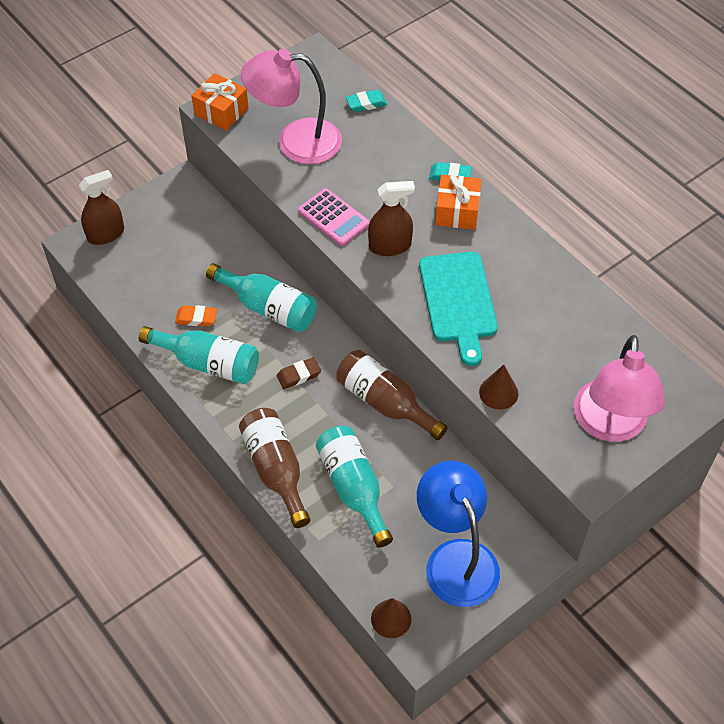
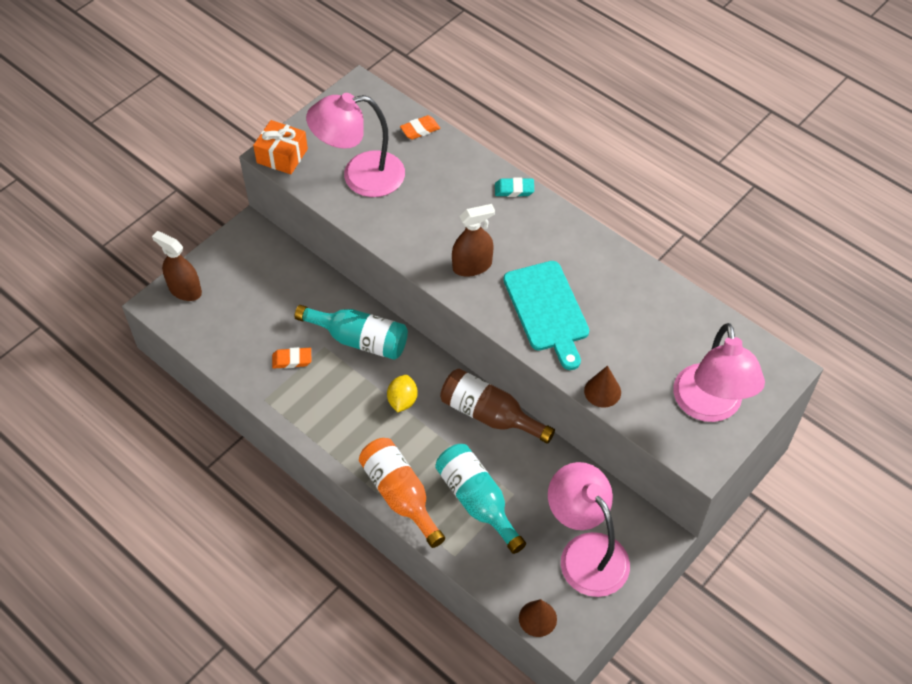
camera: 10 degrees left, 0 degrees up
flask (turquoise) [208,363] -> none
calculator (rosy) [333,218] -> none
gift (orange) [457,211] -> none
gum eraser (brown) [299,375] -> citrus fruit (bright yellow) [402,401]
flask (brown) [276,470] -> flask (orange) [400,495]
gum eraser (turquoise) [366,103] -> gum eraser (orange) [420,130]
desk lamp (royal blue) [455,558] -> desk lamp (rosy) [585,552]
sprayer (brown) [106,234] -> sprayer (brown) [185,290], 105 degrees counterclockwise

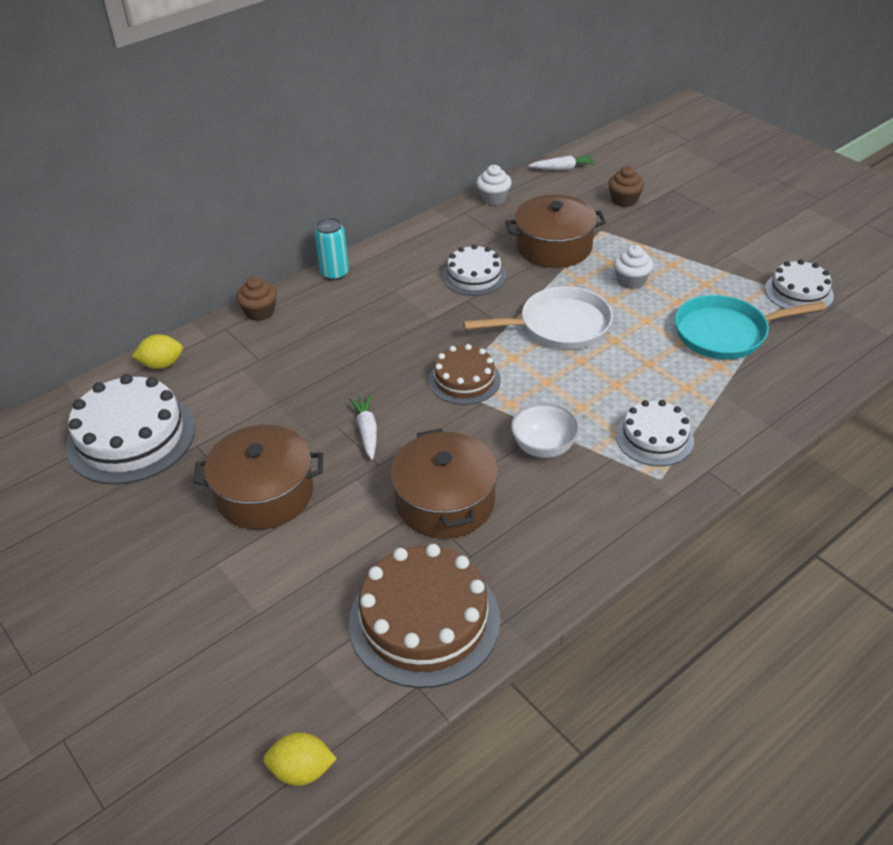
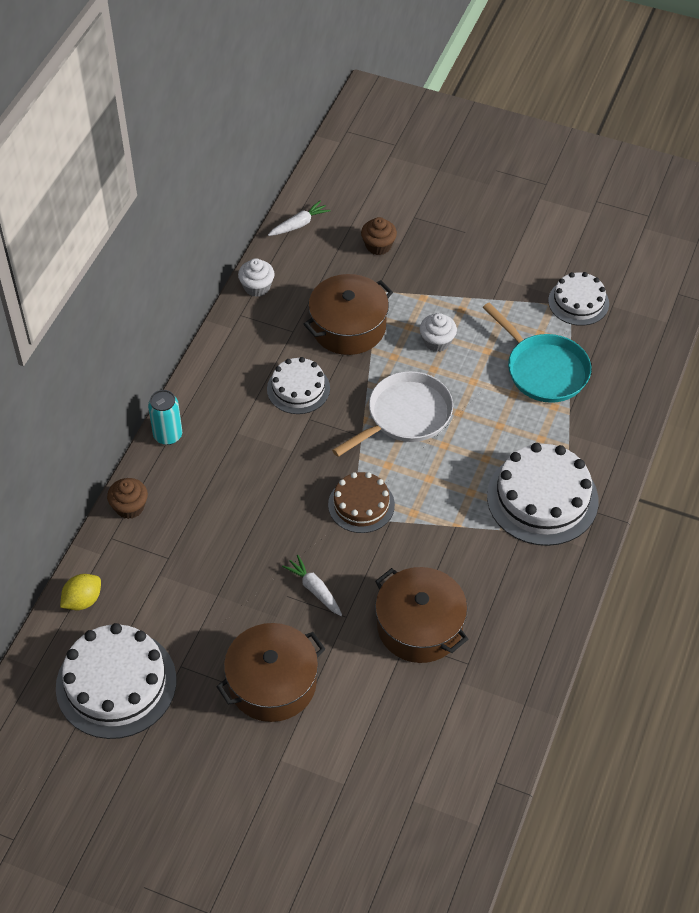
camera: 30 degrees left, 10 degrees up
citrus fruit (bright yellow) [302,770] -> none
cake (brown) [424,620] -> none
bowl (snow-white) [543,447] -> none
skillet (turquoise) [726,333] -> skillet (turquoise) [543,369], 90 degrees counterclockwise
cake (snow-white) [654,438] -> cake (snow-white) [542,498], x1.67

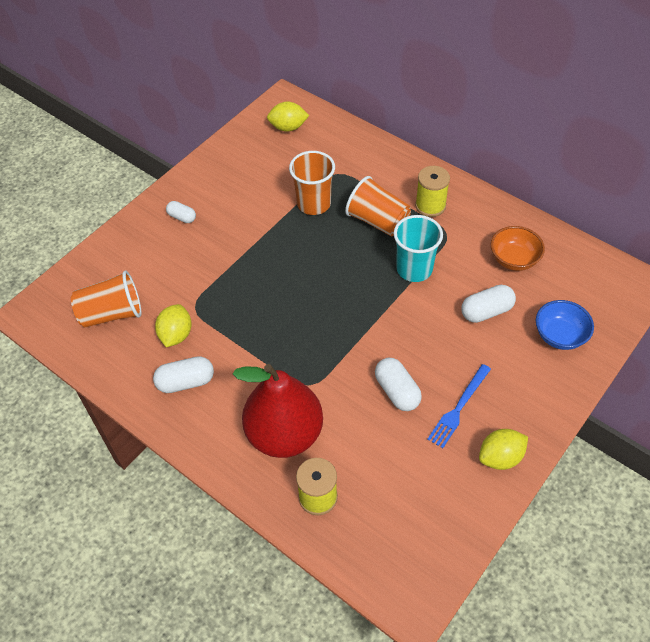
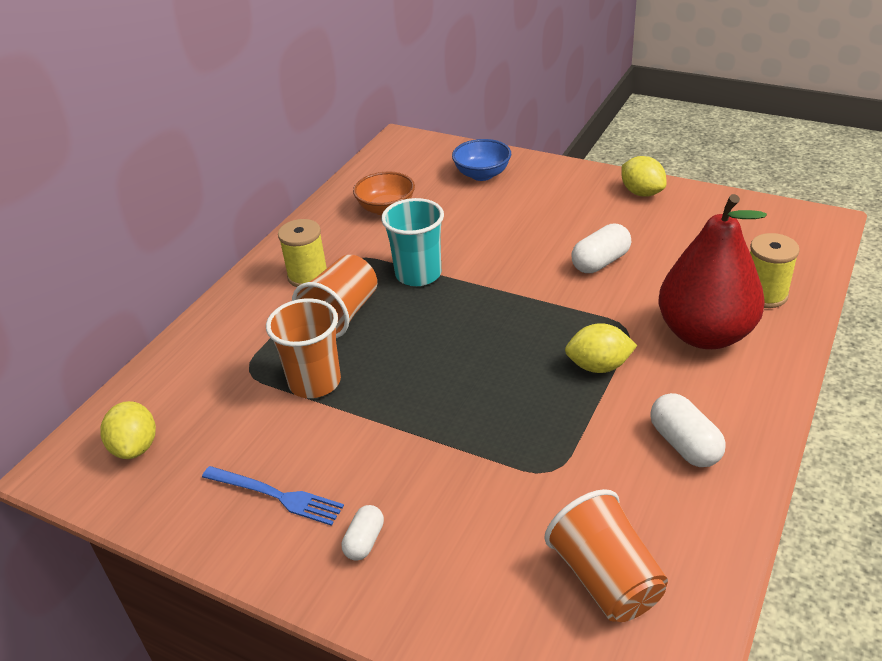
camera: 100 degrees left, 15 degrees down
capsule (snow-white) [486,311] -> none
citrus fruit (bright yellow) [176,335] -> citrus fruit (bright yellow) [598,366], moved
table fork (royal blue) [459,407] -> table fork (royal blue) [275,495], moved

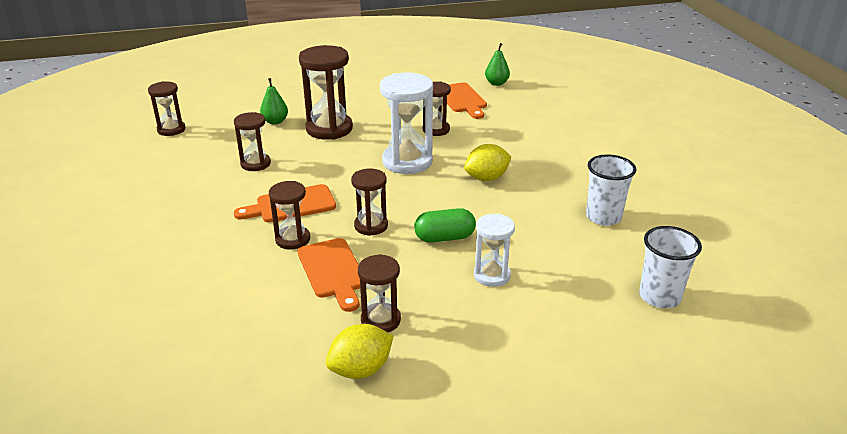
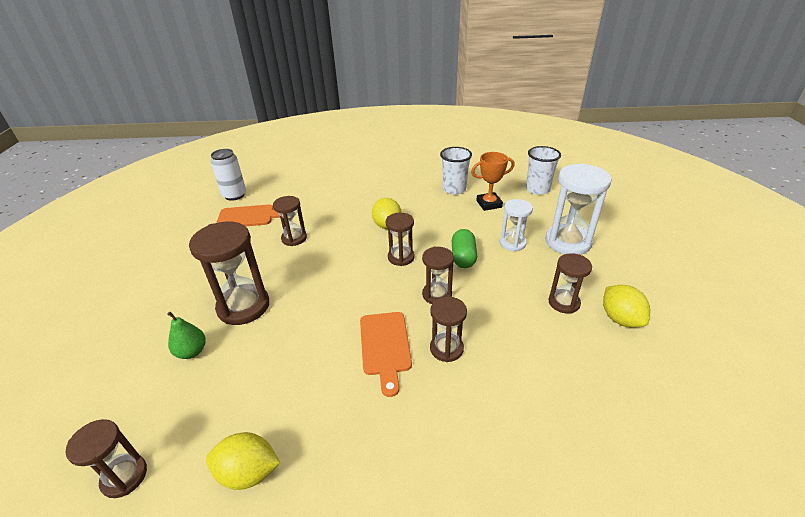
camera: 75 degrees left, 5 degrees up
cutting board (orange) [333,271] -> none
none -> citrus fruit (bright yellow) [248,472]
none -> trophy (orange) [489,204]
hourglass (brown) [255,164] -> hourglass (brown) [401,257], moved
hourglass (snow-white) [407,161] -> hourglass (snow-white) [568,242], moved
pear fruit (green) [496,83] -> soda can (snow-white) [234,195]

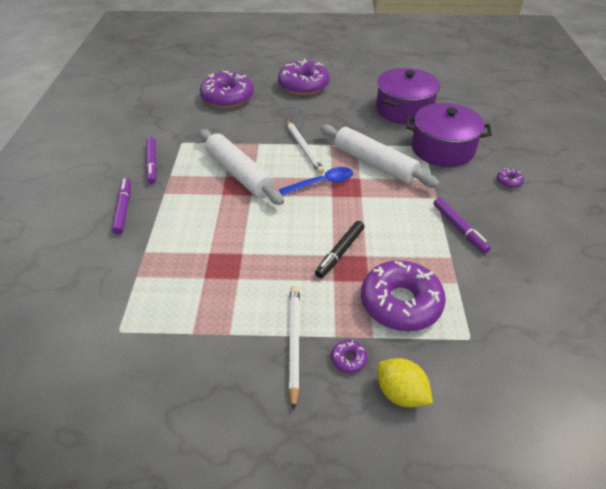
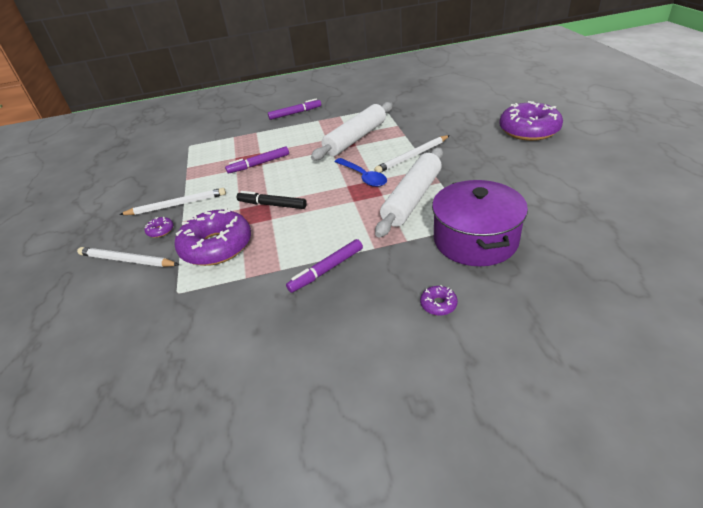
camera: 80 degrees right, 5 degrees down
doughnut (purple) [227,98] -> none
stockpot (purple) [404,110] -> none
felt pen (purple) [152,164] -> felt pen (purple) [259,164], moved
citrus fruit (bright yellow) [400,393] -> wooden pencil (snow-white) [127,260]

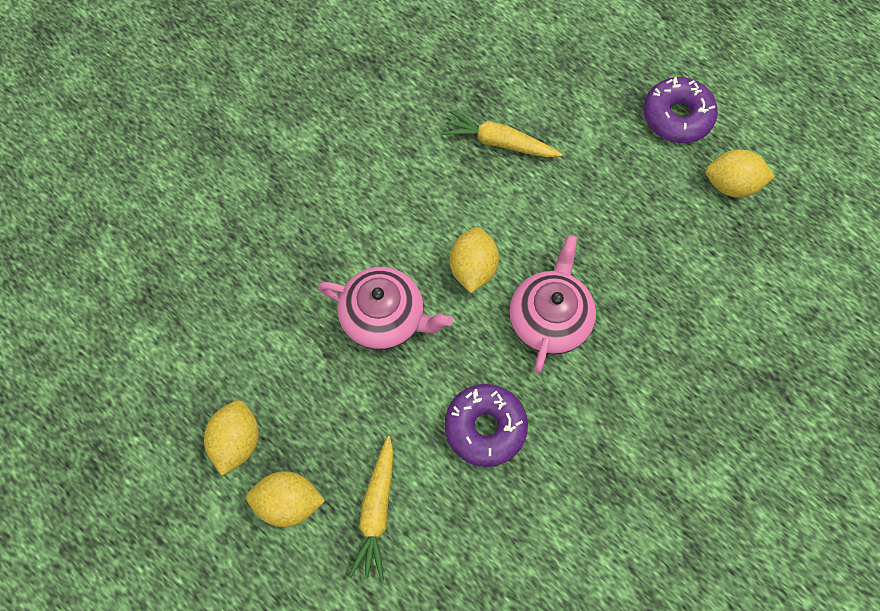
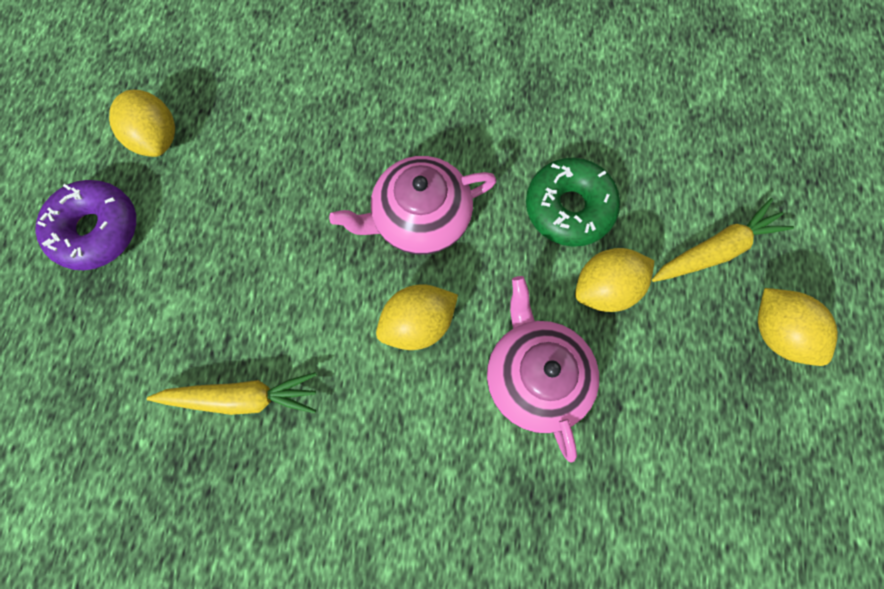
camera: 125 degrees left, 5 degrees up
citrus fruit (bright yellow) [237,441] -> citrus fruit (bright yellow) [605,288], moved
doughnut (purple) [485,427] -> doughnut (green) [569,208]
root vegetable (bright yellow) [499,142] -> root vegetable (bright yellow) [242,397], 75 degrees counterclockwise

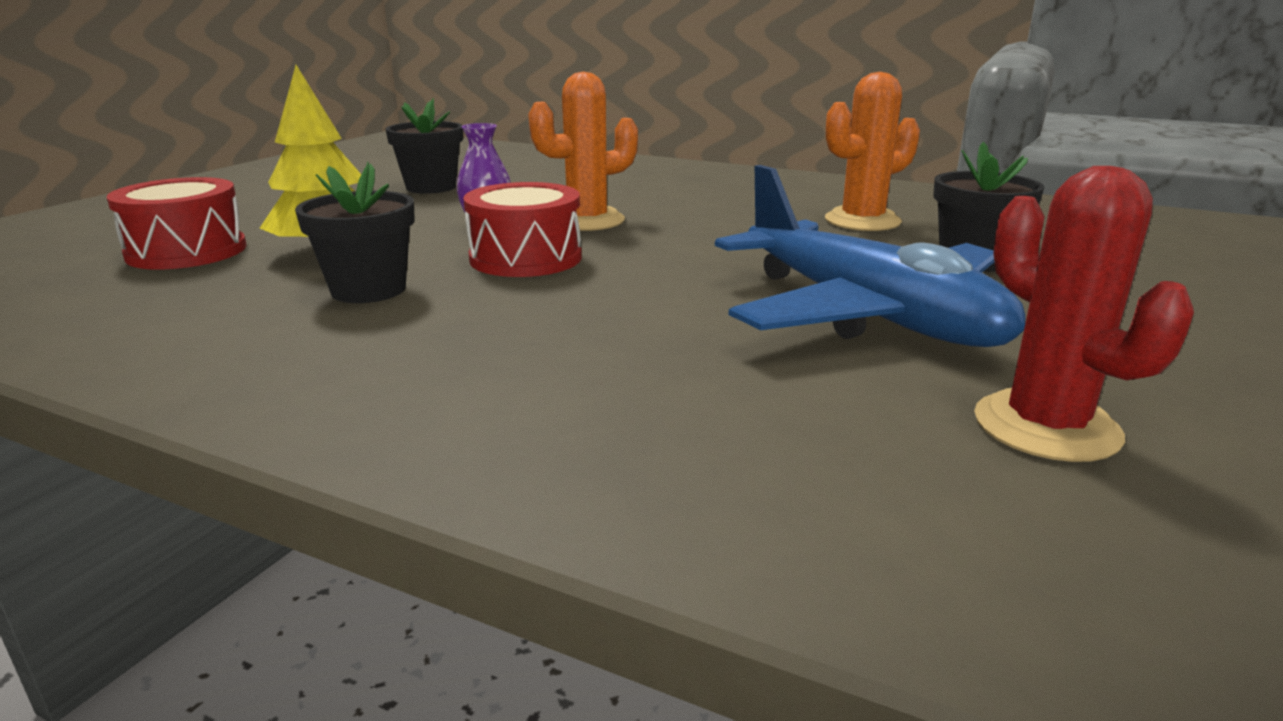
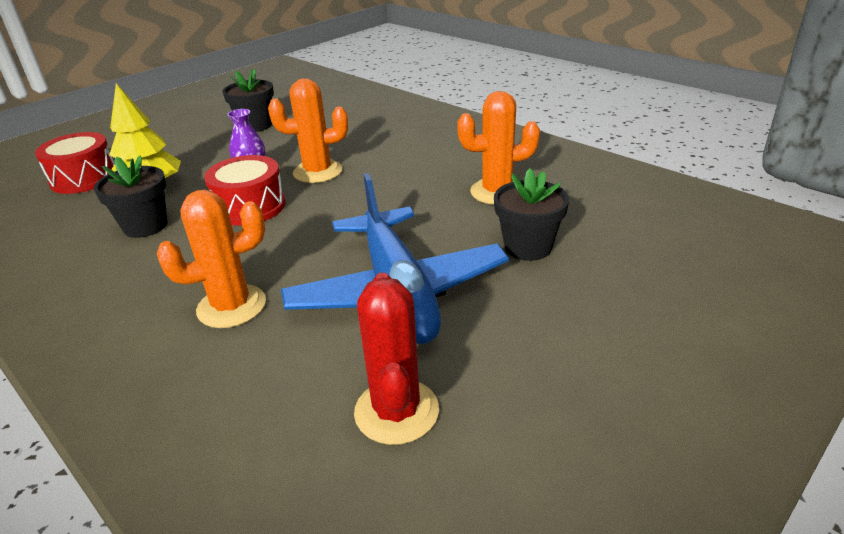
camera: 20 degrees right, 10 degrees up
none -> cactus (orange) [231,306]

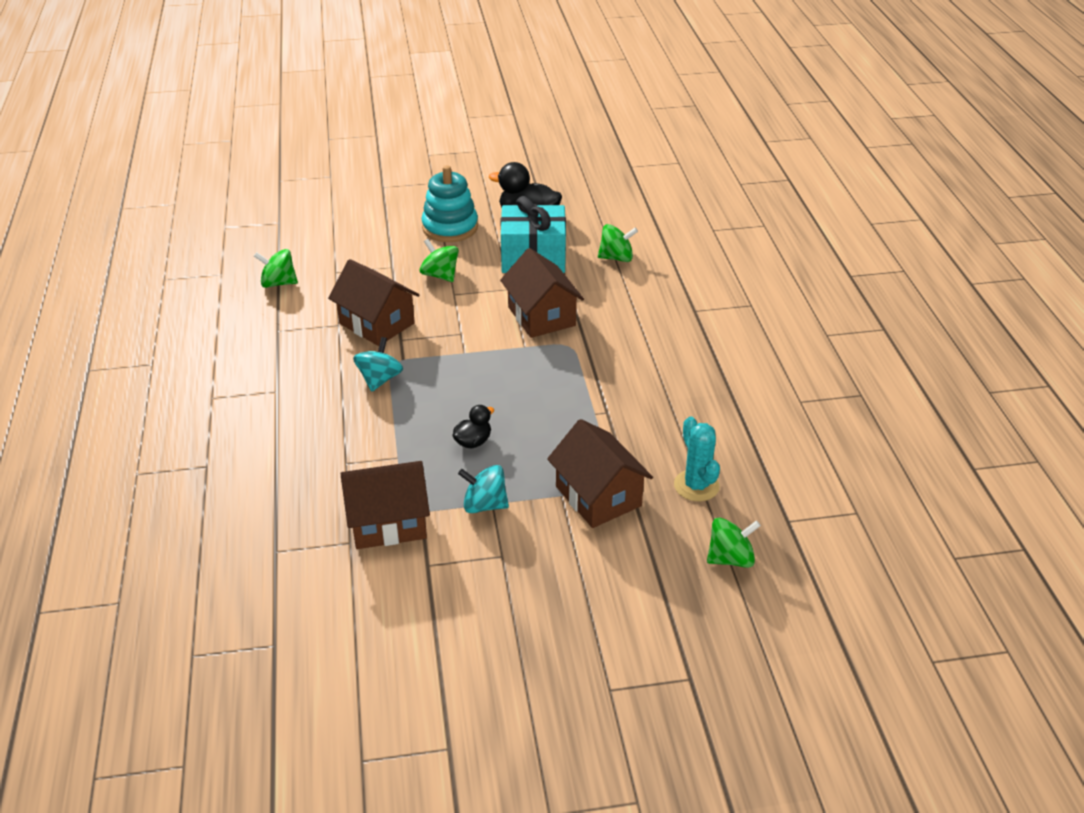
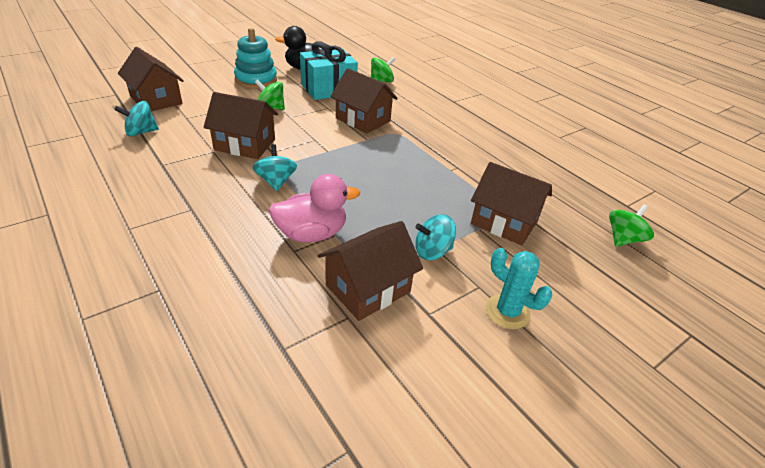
camera: 30 degrees left, 0 degrees up
rubber duck (black) [473,442] -> none
none -> toy house (brown) [156,100]
none -> rubber duck (rosy) [311,234]
cactus (turquoise) [696,486] -> cactus (turquoise) [507,312], moved
spinning top (green) [278,283] -> spinning top (turquoise) [141,132]

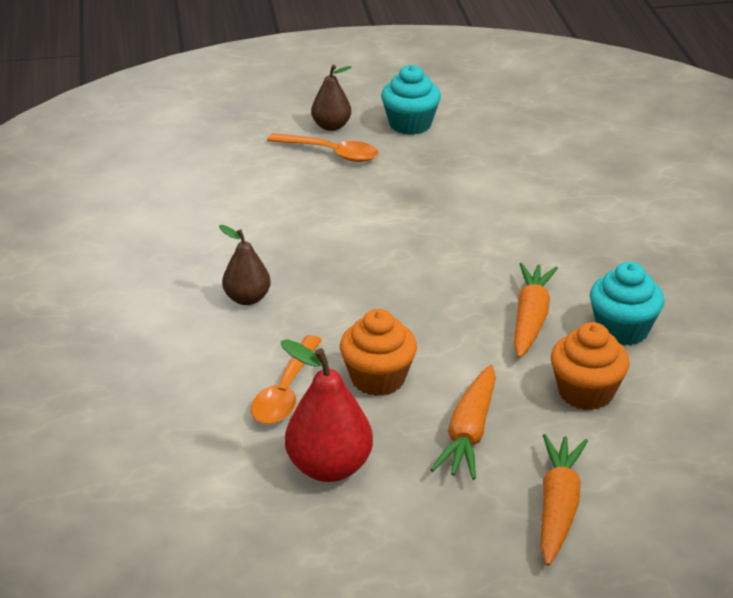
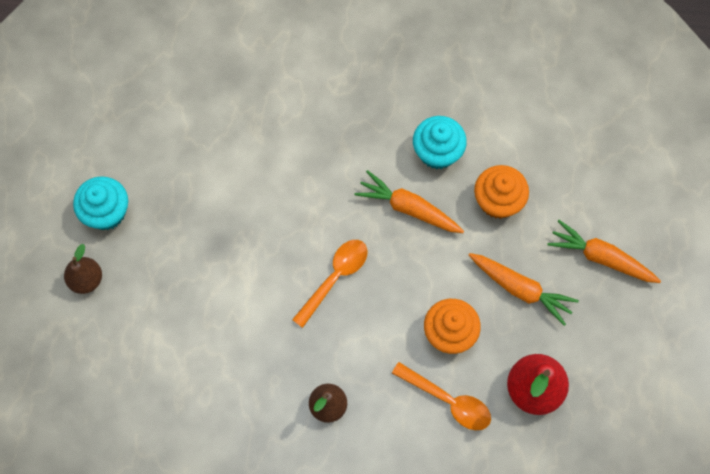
camera: 75 degrees left, 35 degrees up
spoon (orange) [330,153] -> spoon (orange) [334,278], moved

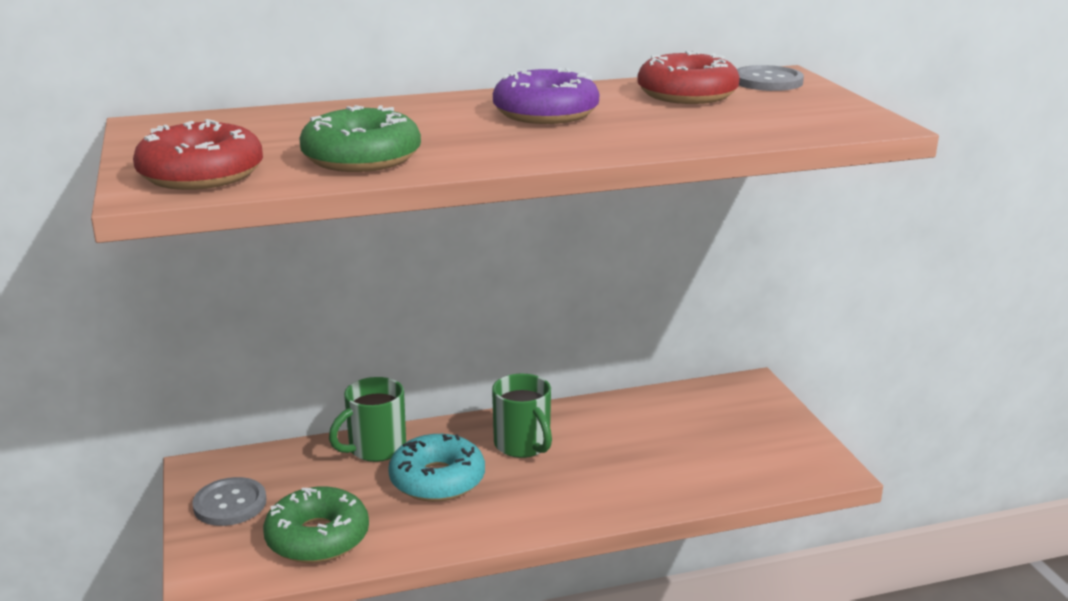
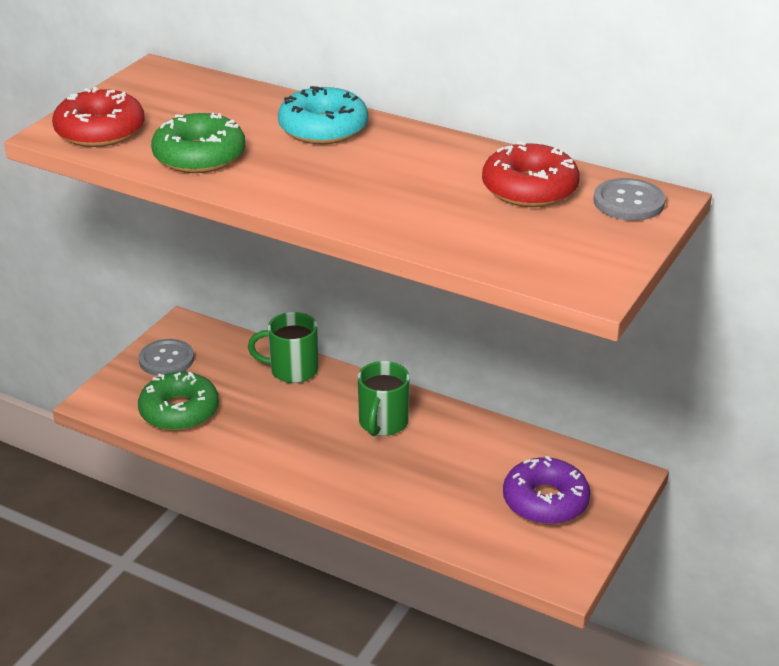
camera: 45 degrees right, 10 degrees up
doughnut (turquoise) [437,480] -> doughnut (turquoise) [323,128], moved
doughnut (purple) [545,113] -> doughnut (purple) [545,501], moved

